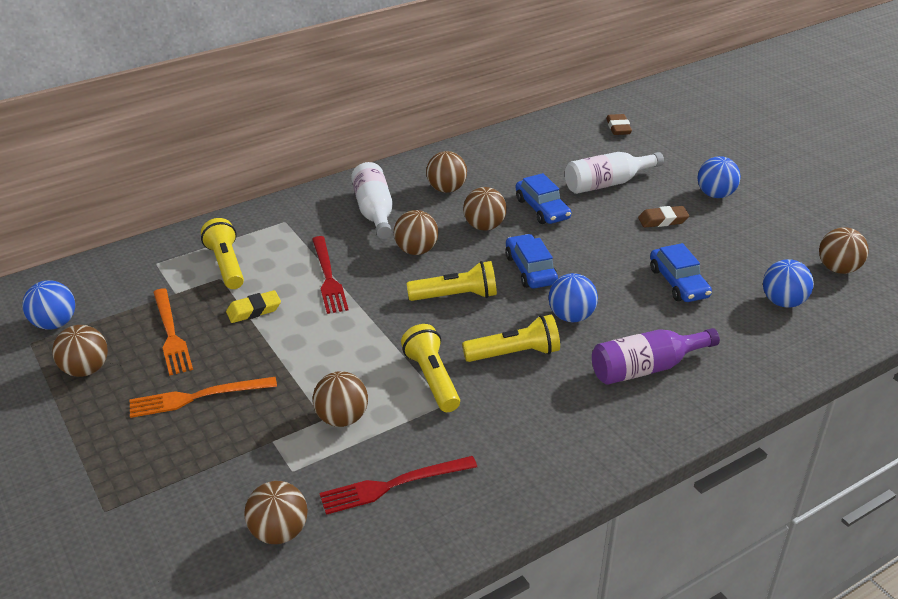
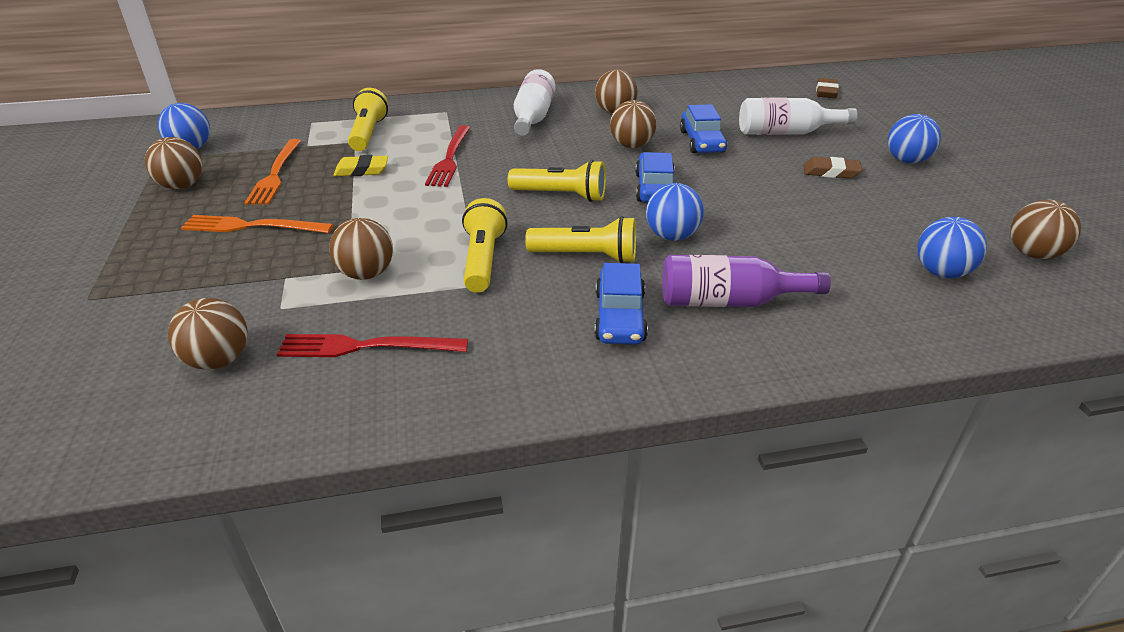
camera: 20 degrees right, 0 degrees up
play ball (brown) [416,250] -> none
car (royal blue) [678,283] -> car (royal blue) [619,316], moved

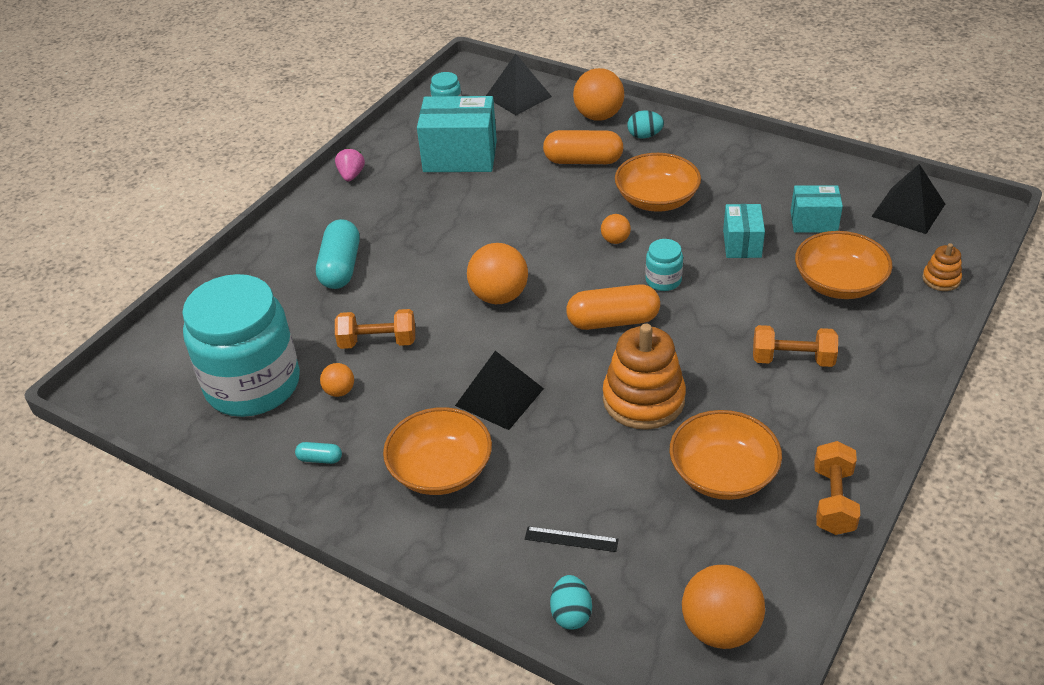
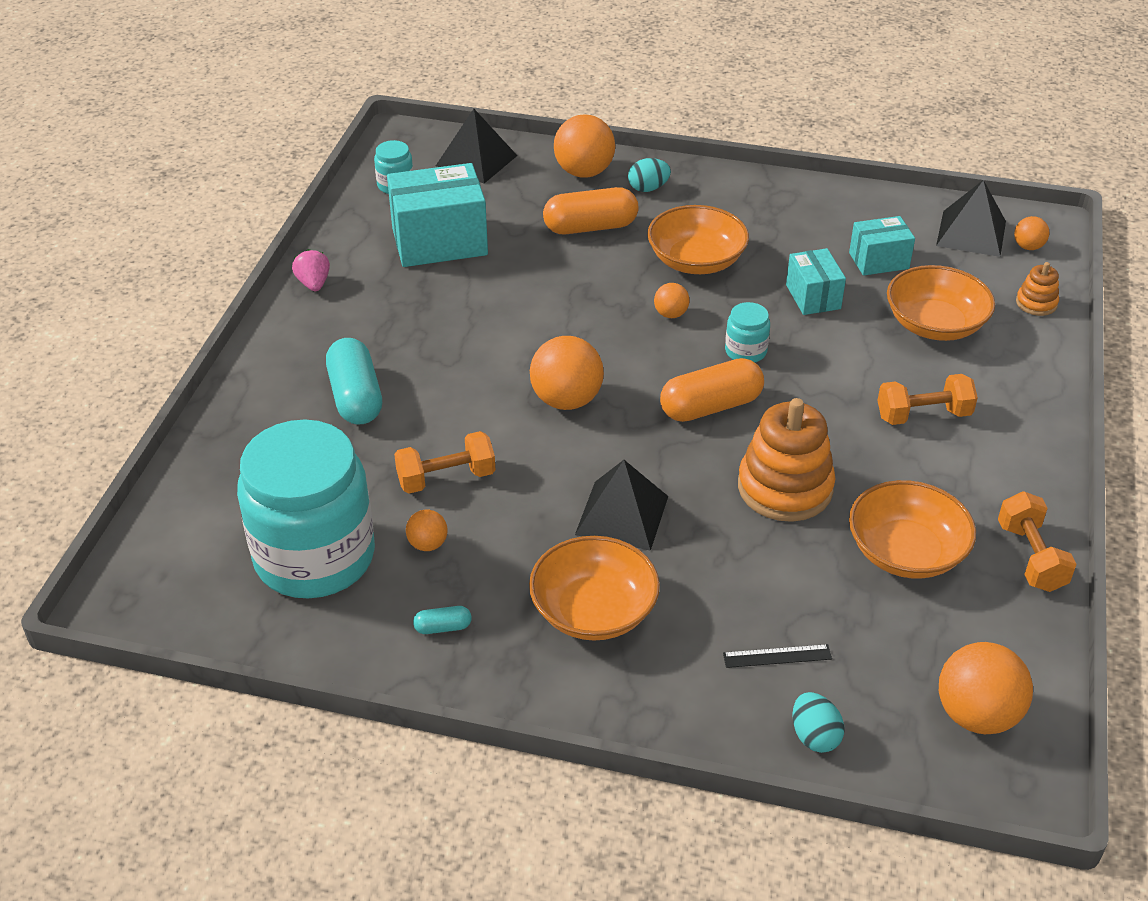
camera: 20 degrees left, 0 degrees up
none -> play ball (orange) [1028,247]

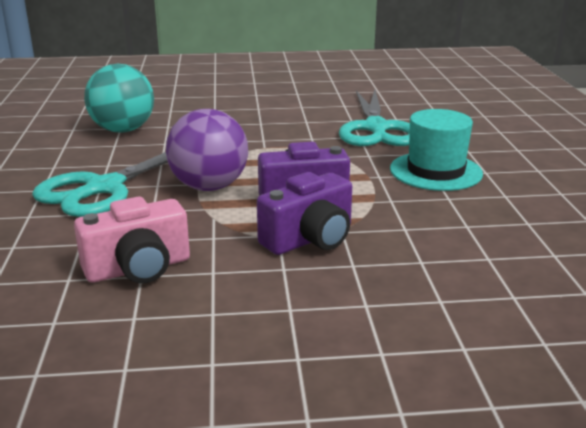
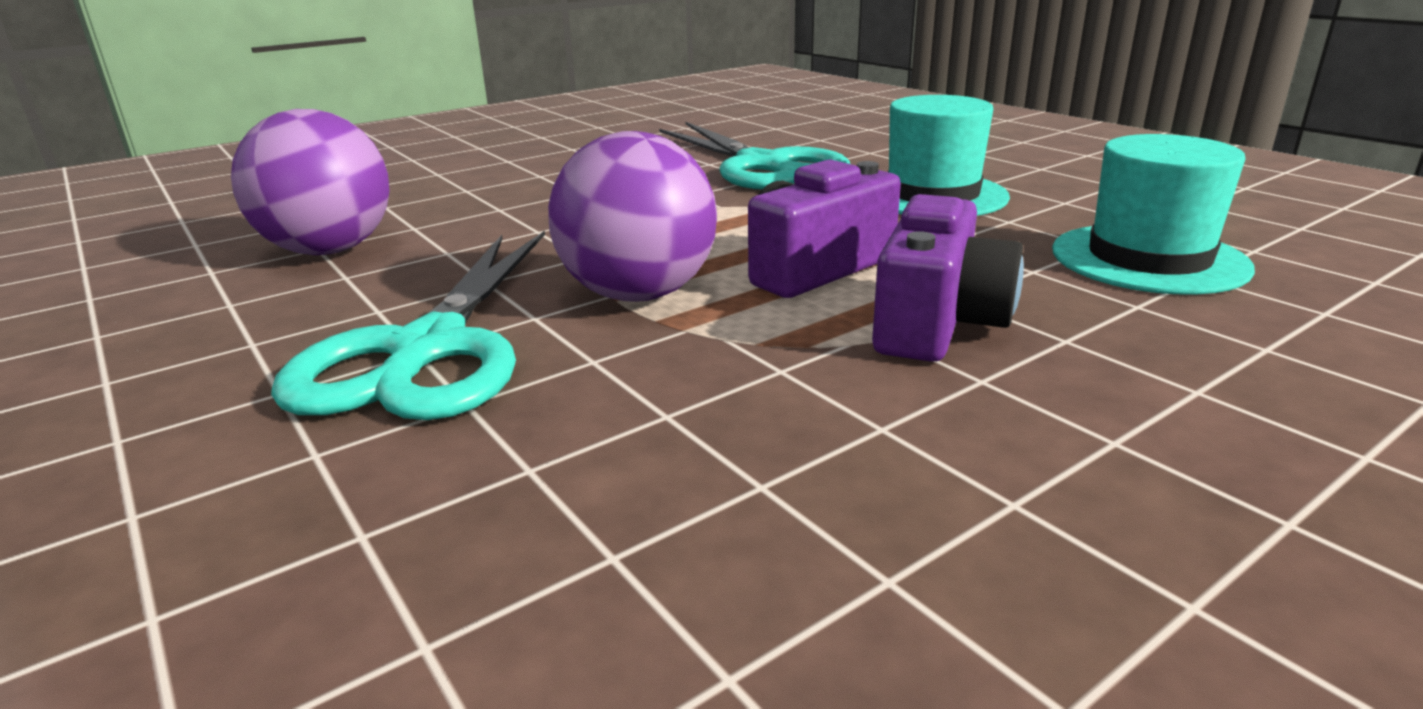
camera: 30 degrees left, 0 degrees up
compact camera (rosy) [138,268] -> none
none -> hat (turquoise) [1148,259]
play ball (turquoise) [123,130] -> play ball (purple) [329,250]

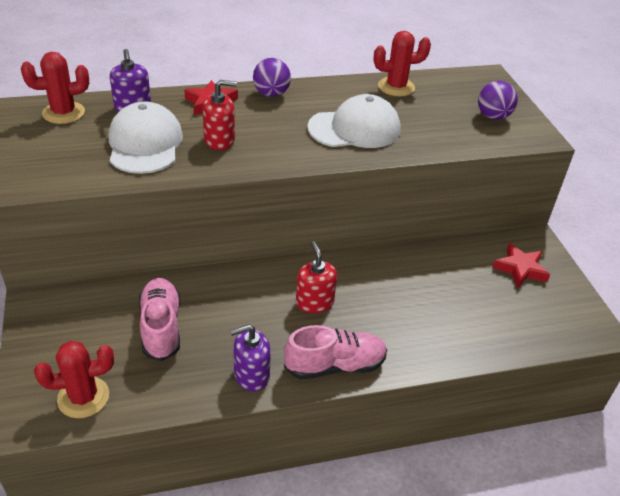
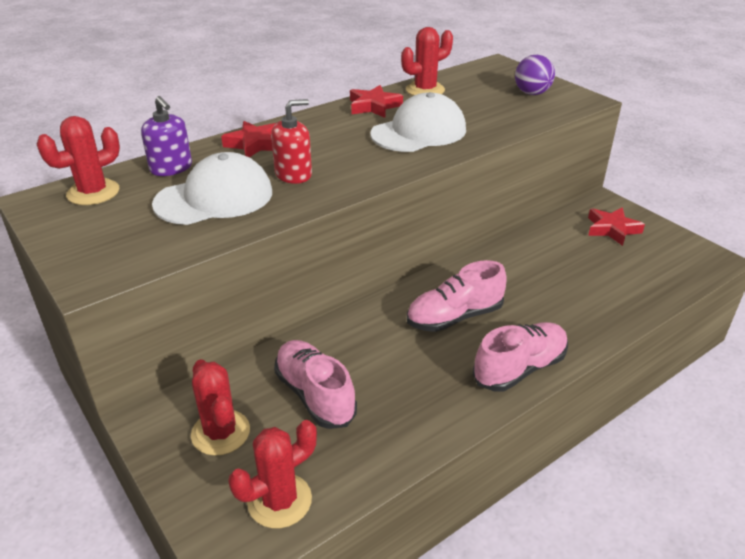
camera: 20 degrees left, 5 degrees down
soap dispenser (purple) [251,375] -> none
play ball (purple) [271,94] -> none
none -> cactus (crimson) [220,432]
none -> star (crimson) [374,106]
soap dispenser (crimson) [314,302] -> sneaker (rosy) [454,317]
baseball cap (snow-white) [145,144] -> baseball cap (snow-white) [214,198], 90 degrees clockwise

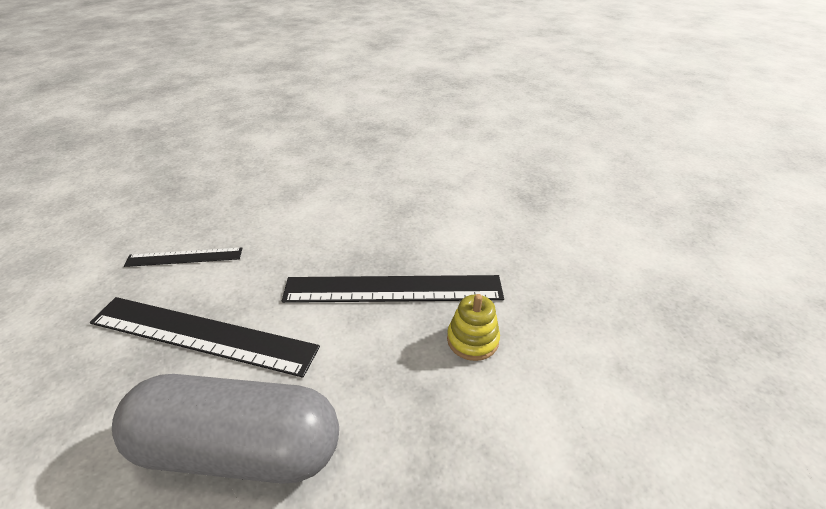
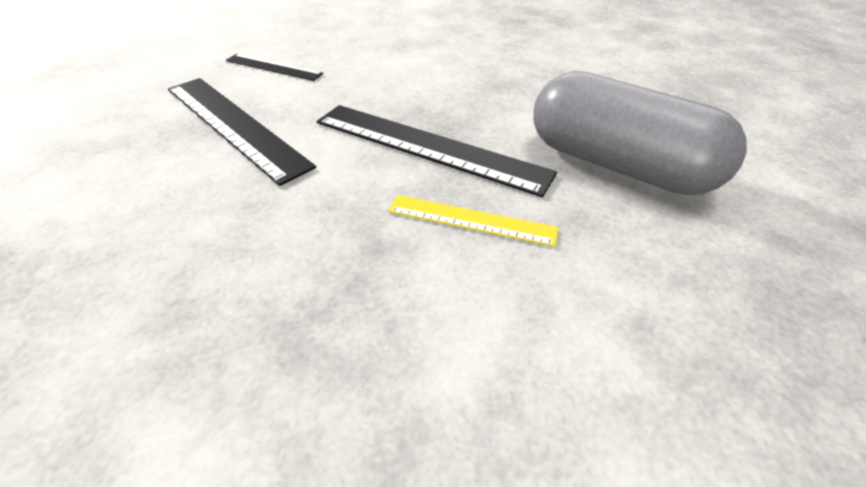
camera: 30 degrees right, 5 degrees up
capsule (grey) [239,447] -> capsule (grey) [617,164], moved
stacking rings (bright yellow) [472,340] -> ruler (bright yellow) [471,220]

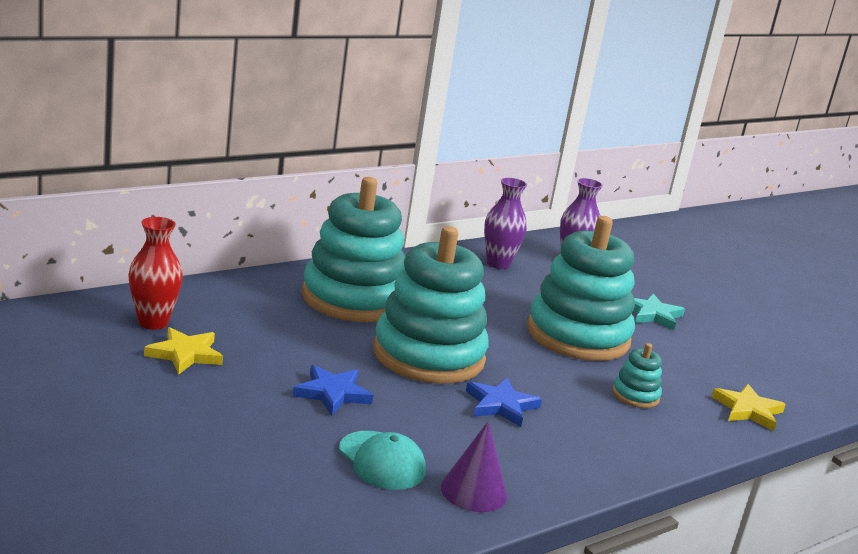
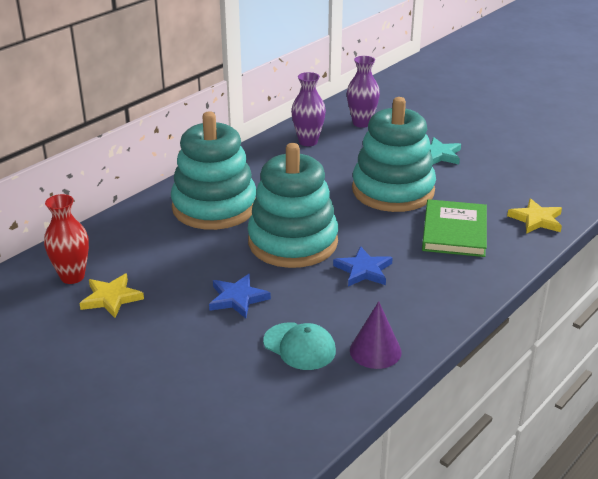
camera: 10 degrees left, 10 degrees up
stacking rings (turquoise) [635,395] -> hardcover (green) [454,231]

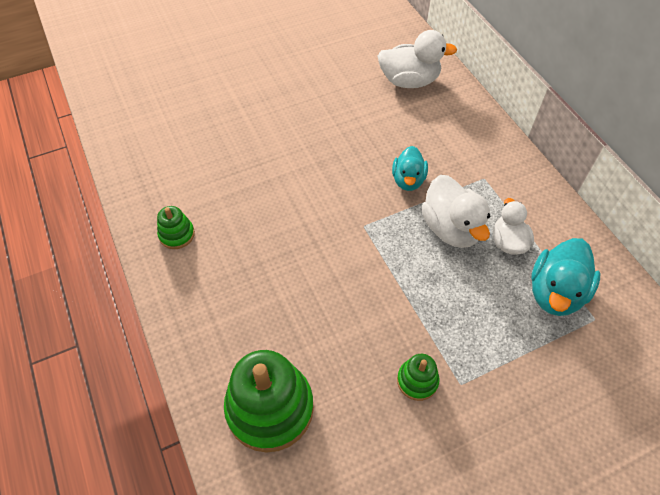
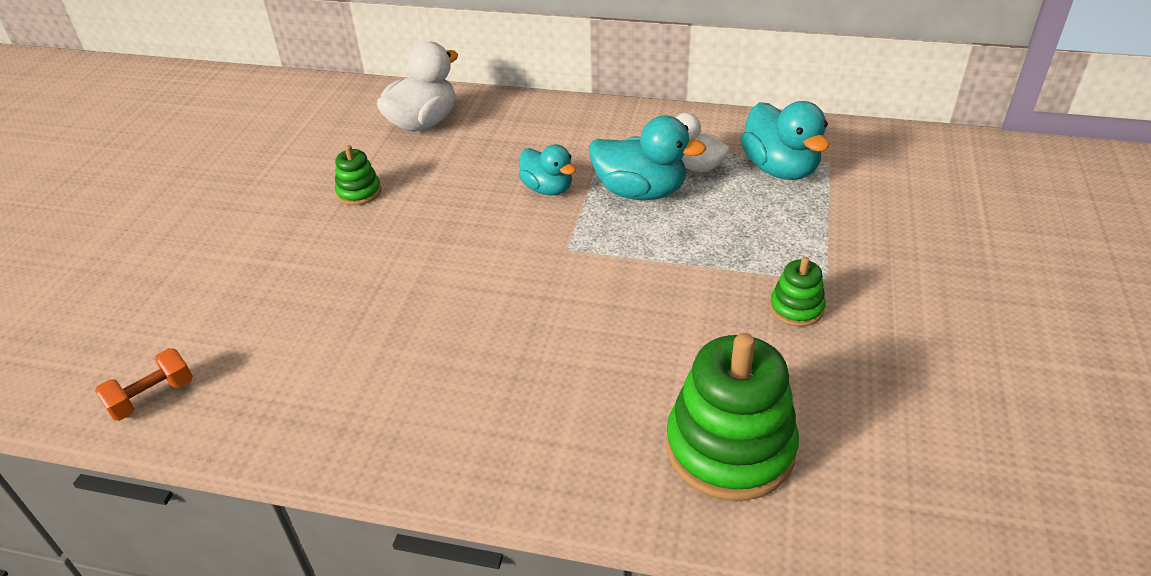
camera: 50 degrees left, 15 degrees down
none -> dumbbell (orange) [152,397]
stacking rings (green) [177,234] -> stacking rings (green) [359,192], moved
rubber duck (snow-white) [451,228] -> rubber duck (turquoise) [640,192]

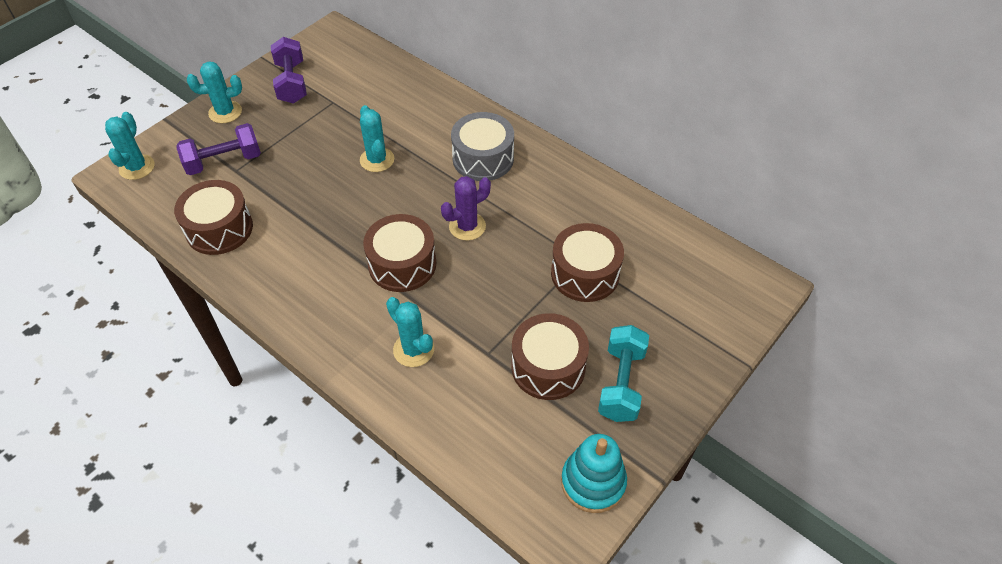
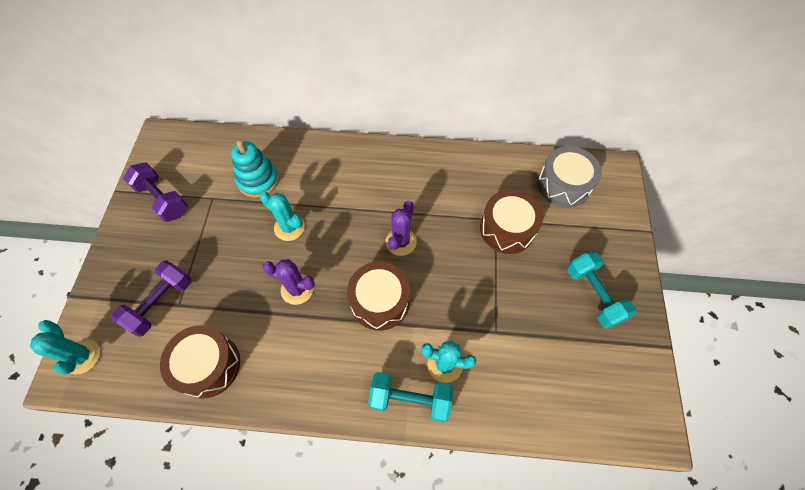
camera: 35 degrees left, 10 degrees up
cactus (turquoise) [225,112] -> none
toy drum (brown) [548,367] -> none
none -> cactus (purple) [297,289]
none -> dumbbell (turquoise) [410,399]
toy drum (grey) [483,158] -> toy drum (grey) [563,185], moved
stacking rings (turquoise) [593,482] -> stacking rings (turquoise) [258,180], moved

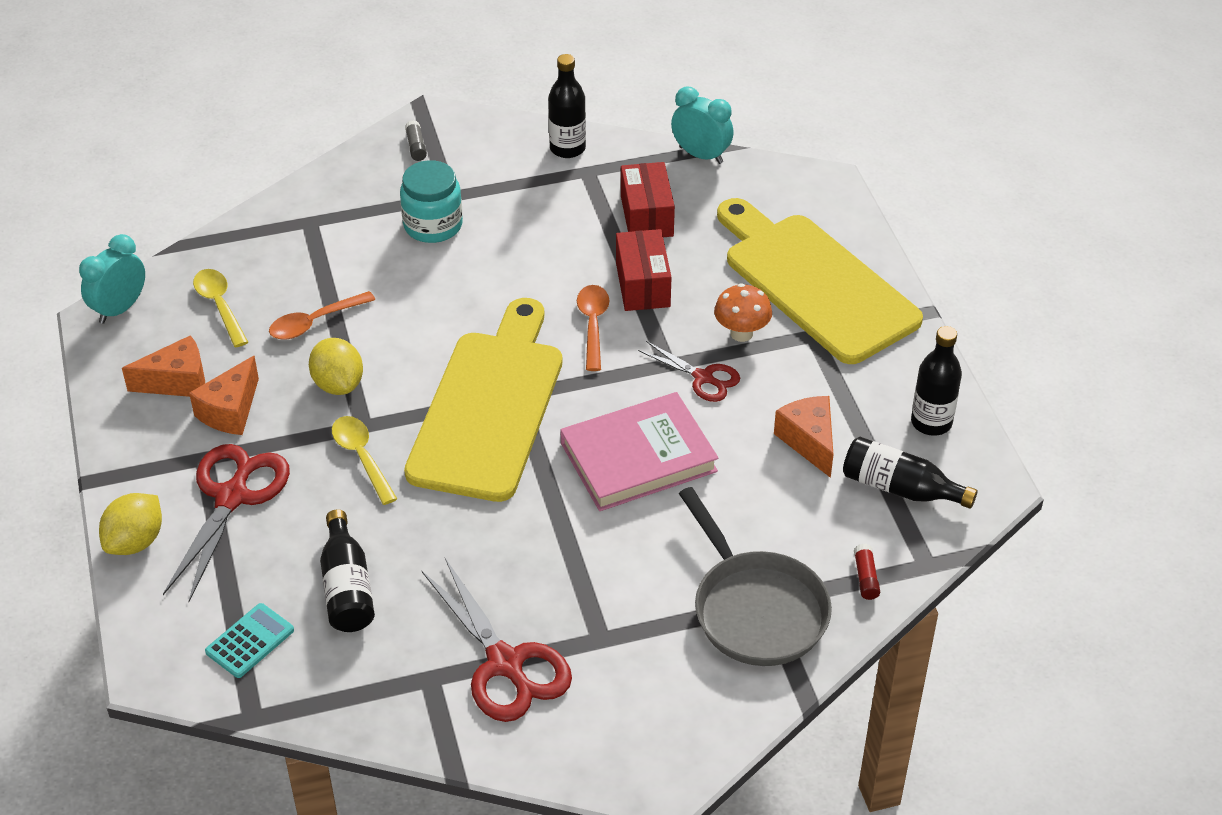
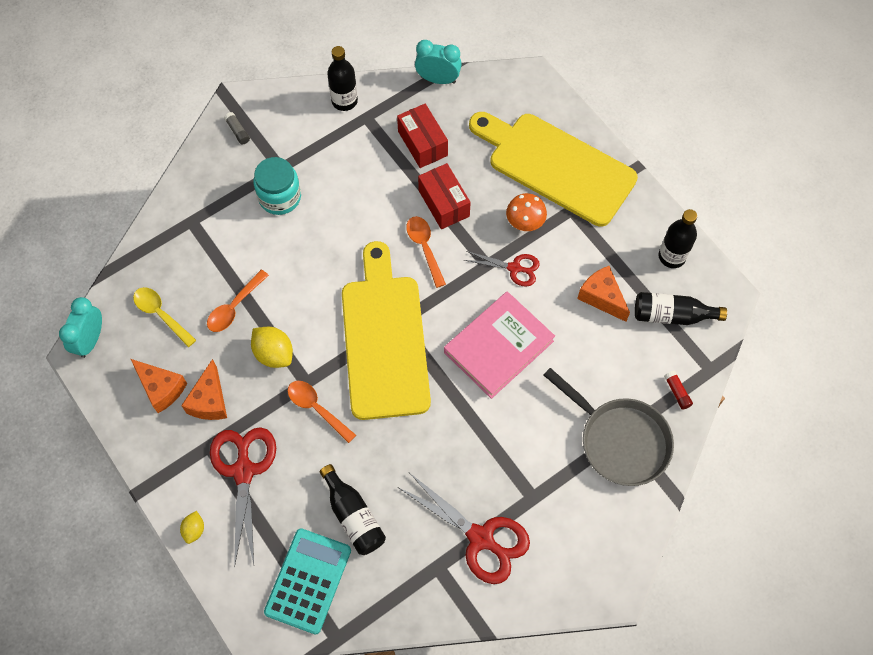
camera: 20 degrees left, 20 degrees up
spoon (bright yellow) [361,457] -> spoon (orange) [317,408]
cheese (orange) [177,382] -> cheese (orange) [161,389], 75 degrees clockwise
citrus fruit (bright yellow) [135,541] -> citrus fruit (bright yellow) [194,530], x0.57
calculator (turquoise) [250,641] -> calculator (turquoise) [308,581], x1.70

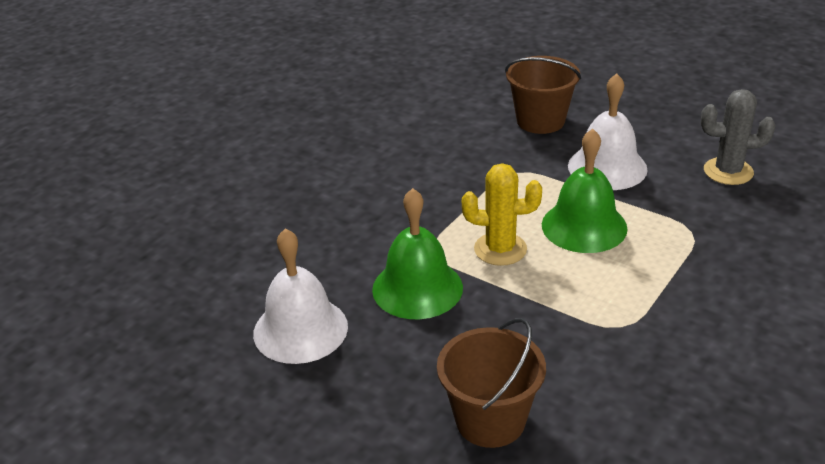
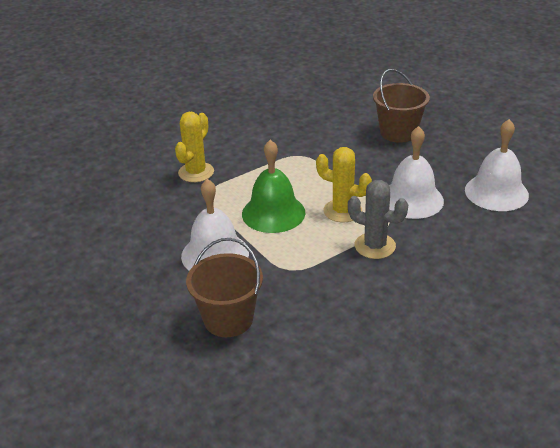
camera: 160 degrees left, 0 degrees up
none -> cactus (bright yellow) [196,172]
cactus (grey) [728,171] -> cactus (grey) [375,246], moved
school bell (green) [417,288] -> school bell (snow-white) [411,199]

